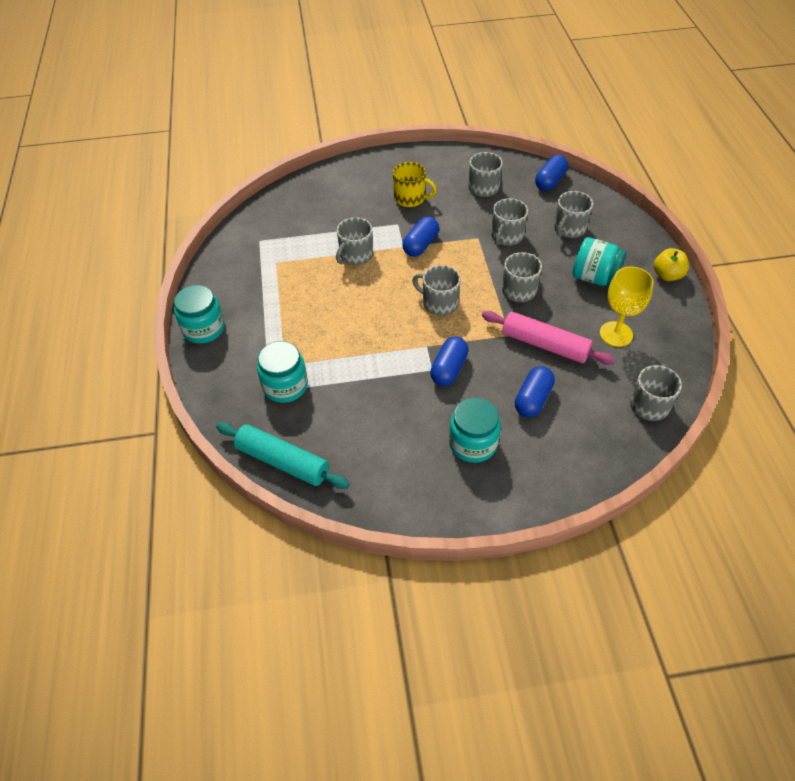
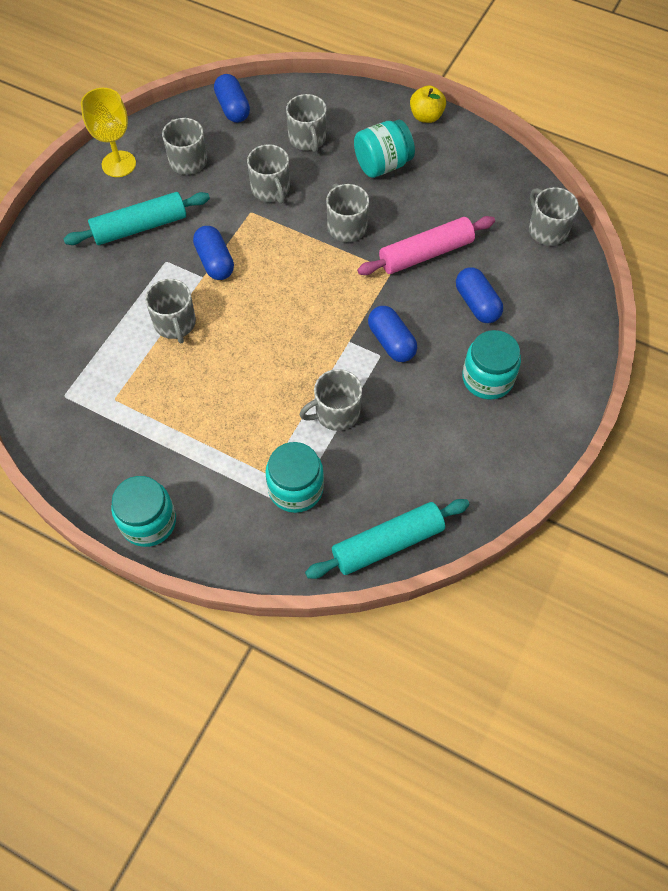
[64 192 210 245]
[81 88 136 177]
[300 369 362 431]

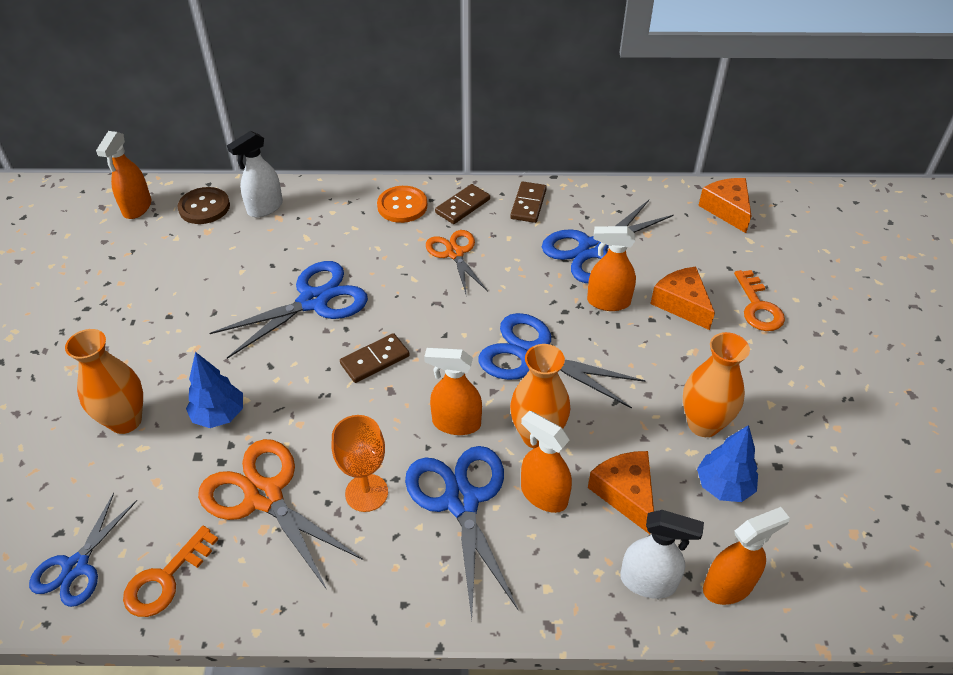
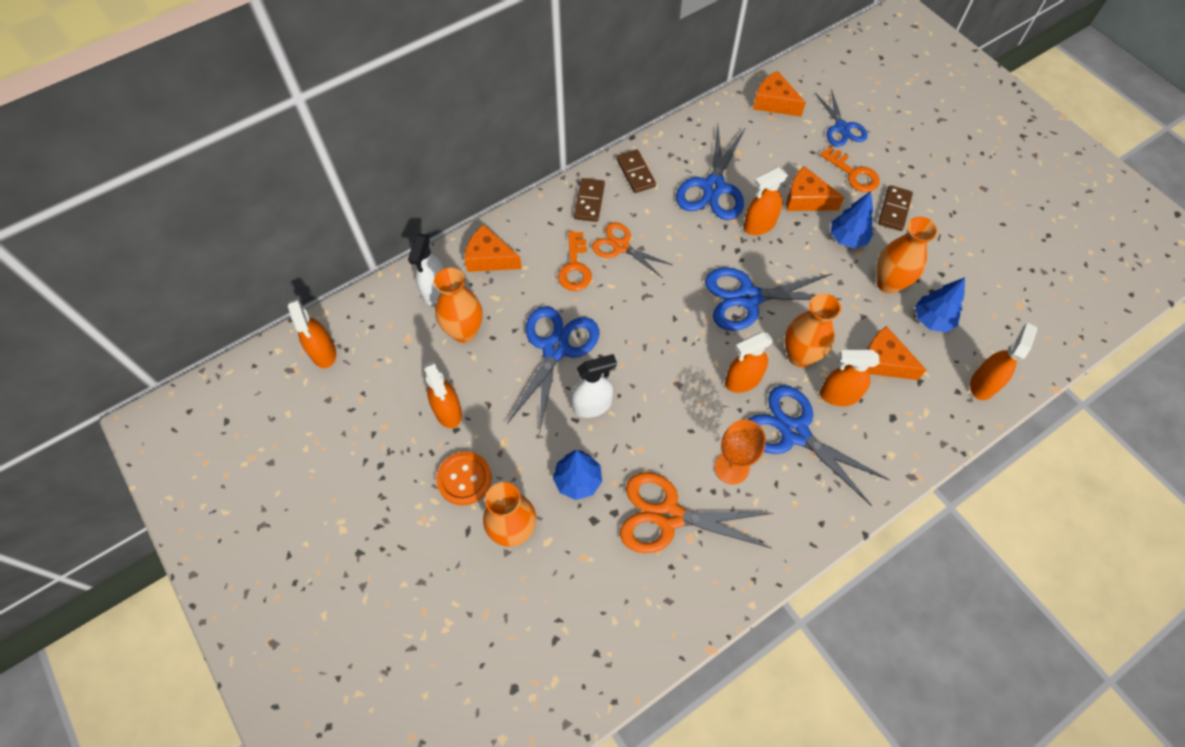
[424 361 462 428]
[434 268 482 343]
[436 452 492 505]
[464 224 522 272]
[558 231 592 291]
[571 354 617 418]
[815 89 868 147]
[831 191 873 248]
[878 185 913 231]
[177 187 230 224] (first image)

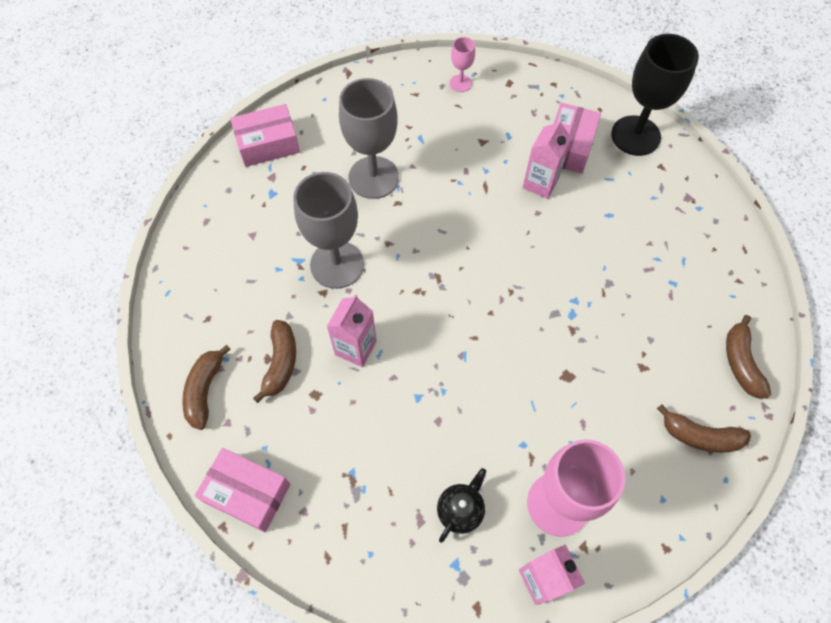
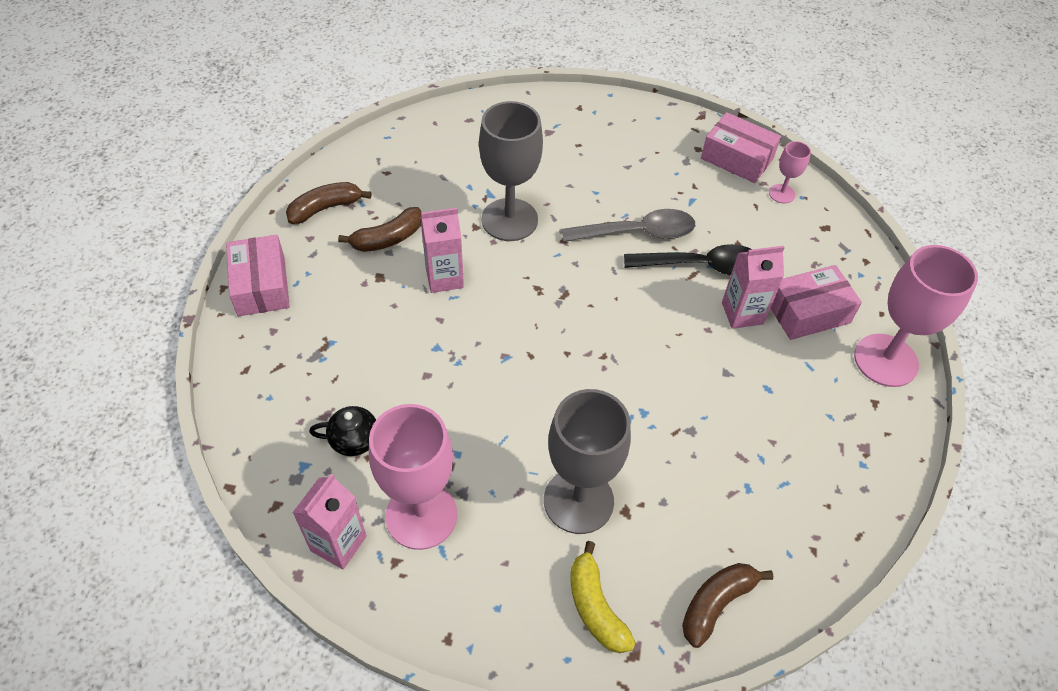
[544 389 631 534]
[561 209 695 242]
[571 541 636 653]
[624 244 751 275]
[701 112 781 183]
[854 245 978 387]

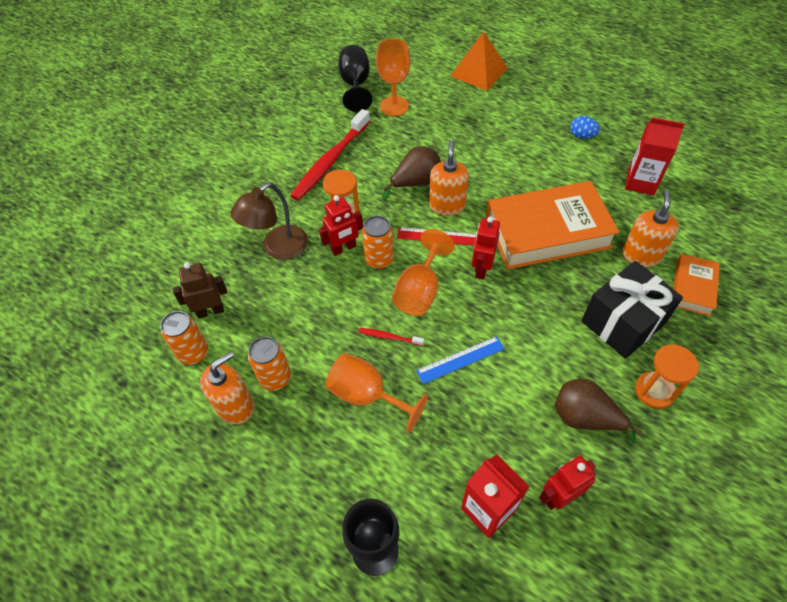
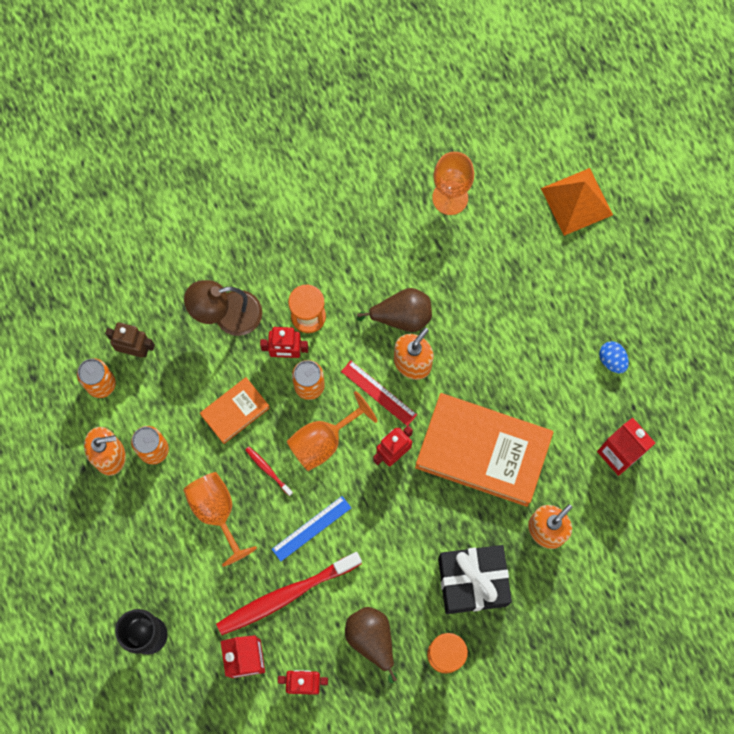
[200 377 270 444]
[216 552 362 635]
[272 496 351 561]
[338 45 372 112] (first image)

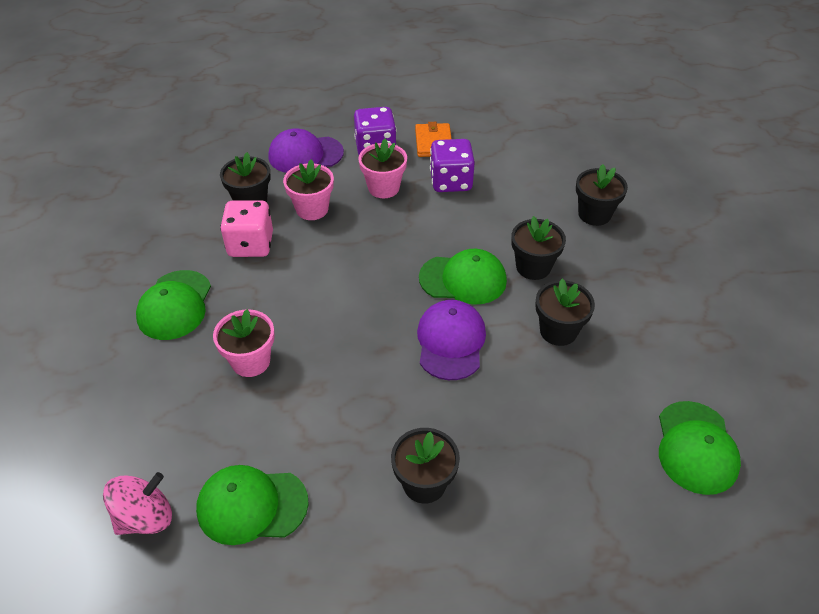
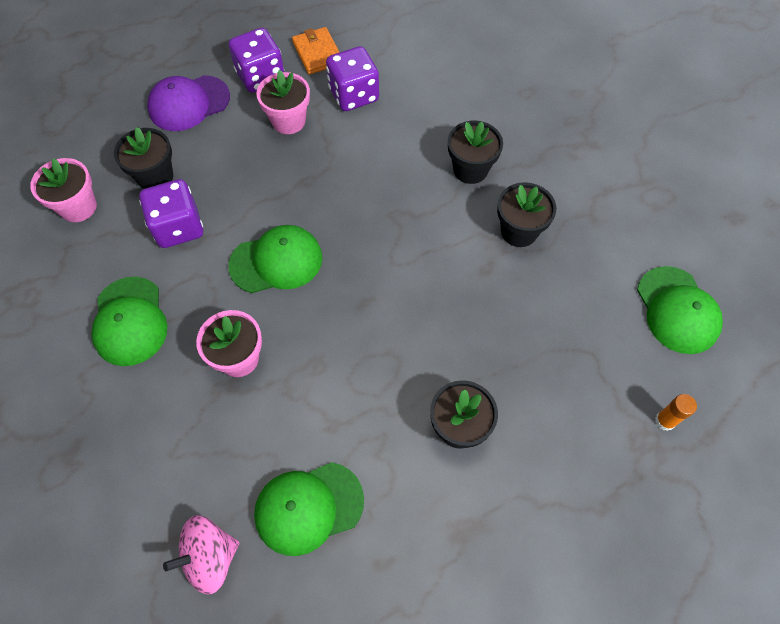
[30 158 97 222]
[139 179 203 248]
[163 515 239 594]
[228 225 323 293]
[655 394 697 431]
[417 300 486 380] (first image)
[576 164 628 226] (first image)

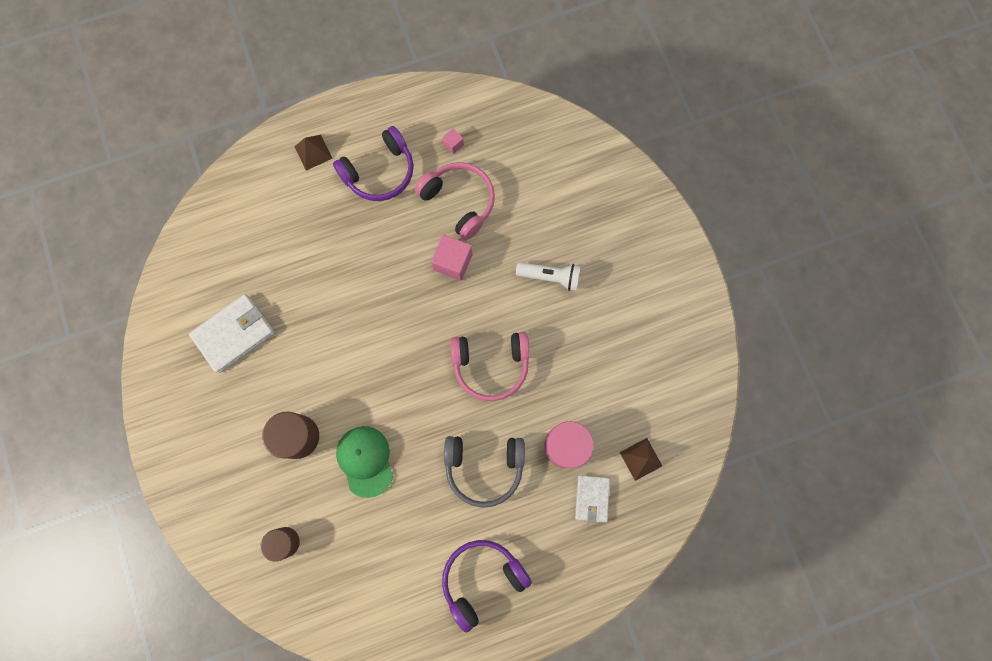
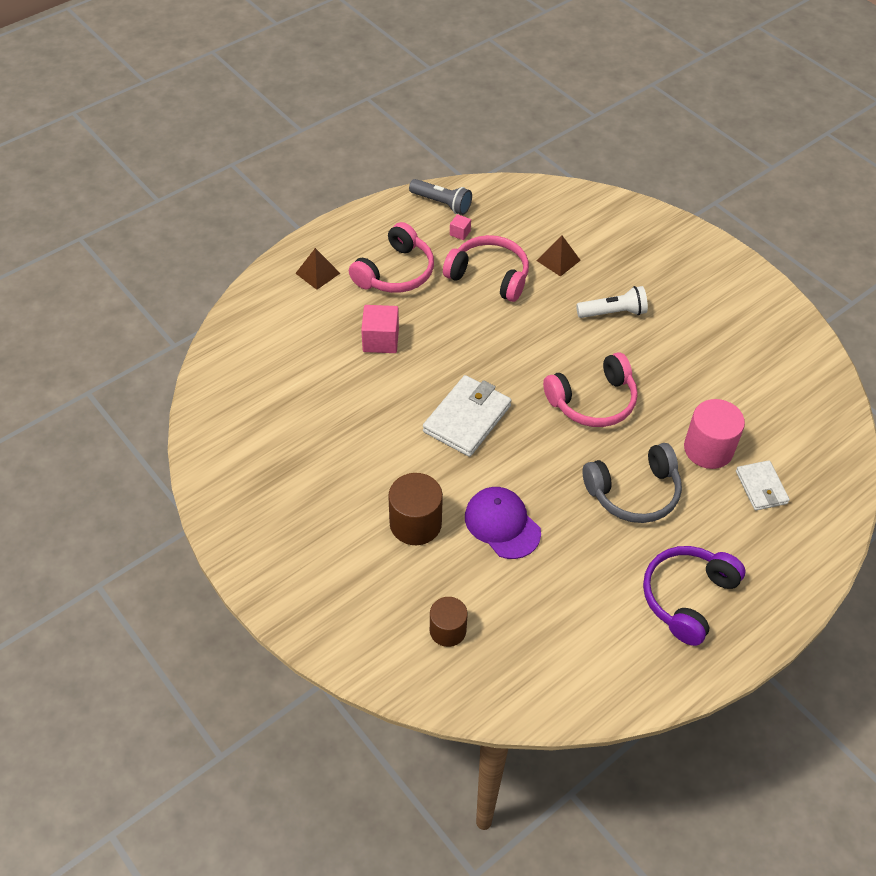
[349 222 434 293]
[361 305 399 353]
[409 179 472 215]
[423 375 511 457]
[465 487 541 559]
[536 235 581 277]

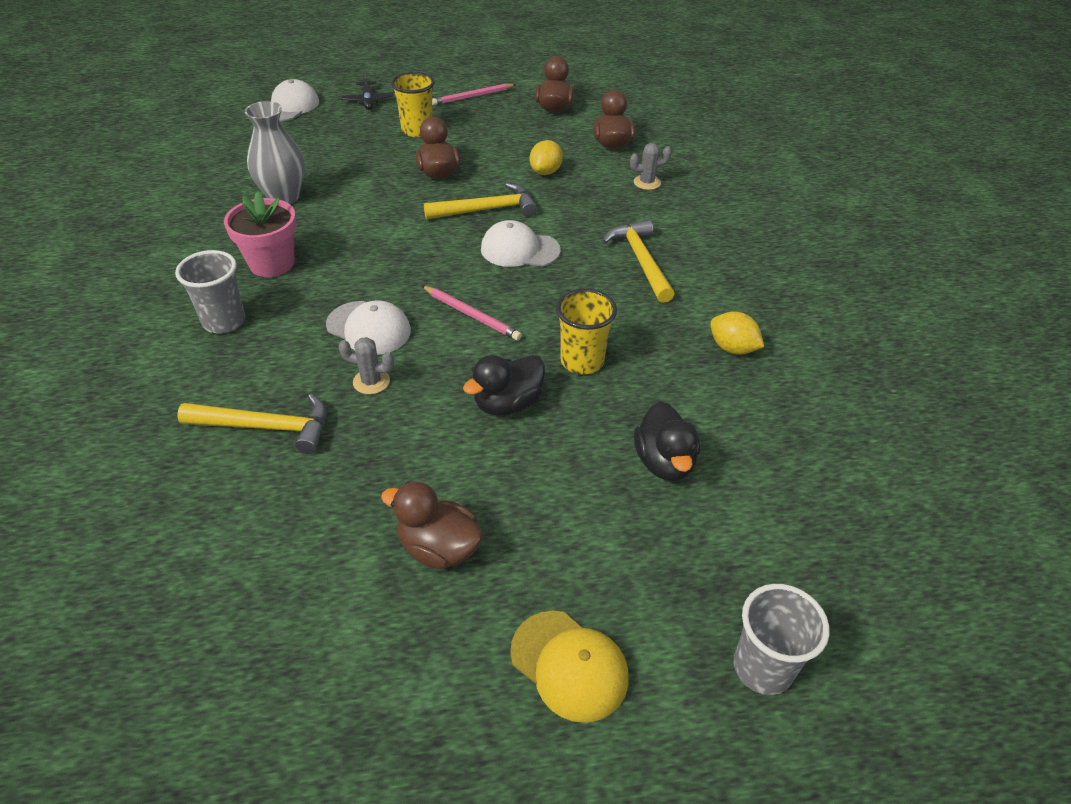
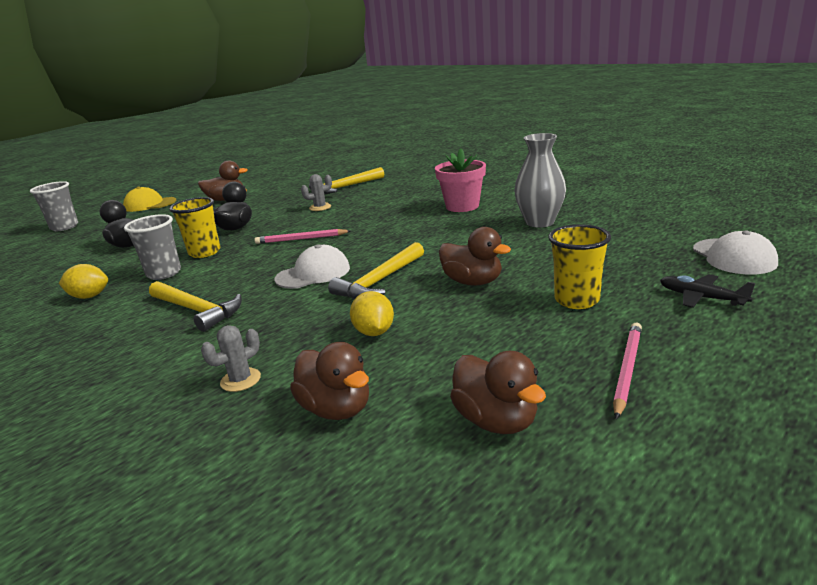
[124 214 181 280]
[326 300 411 355] (first image)

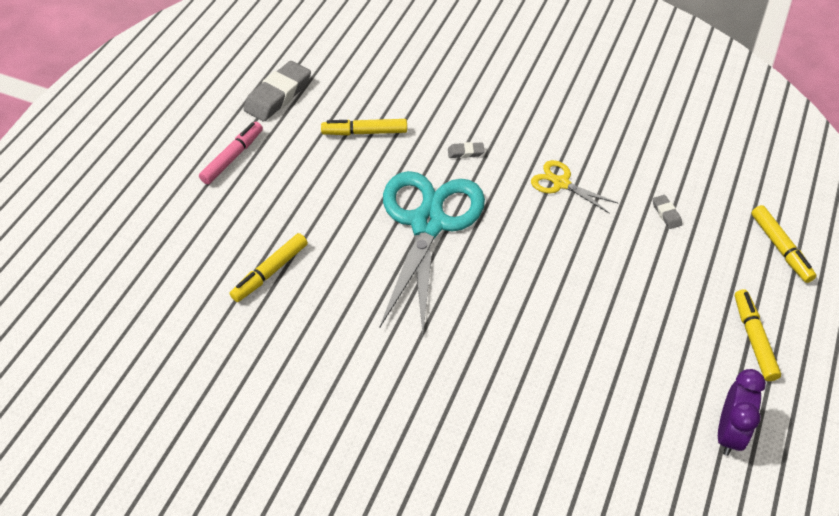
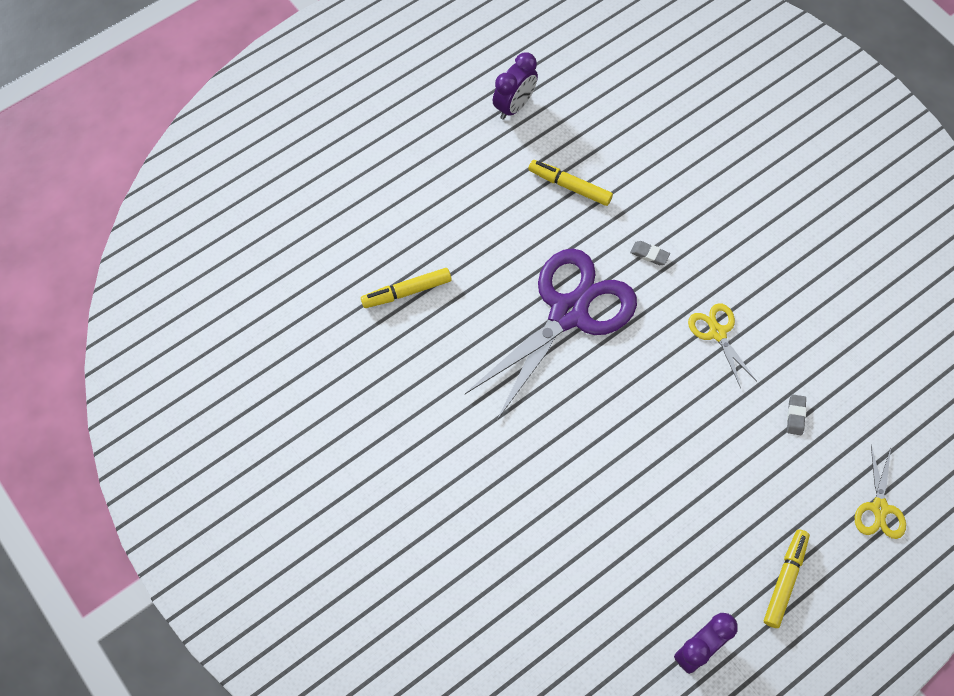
[465 249 637 421]
[493 52 538 120]
[855 445 906 539]
[199 122 263 184] (first image)

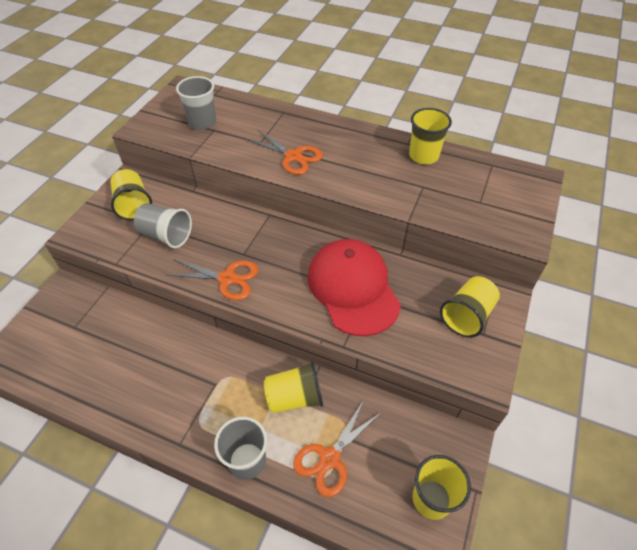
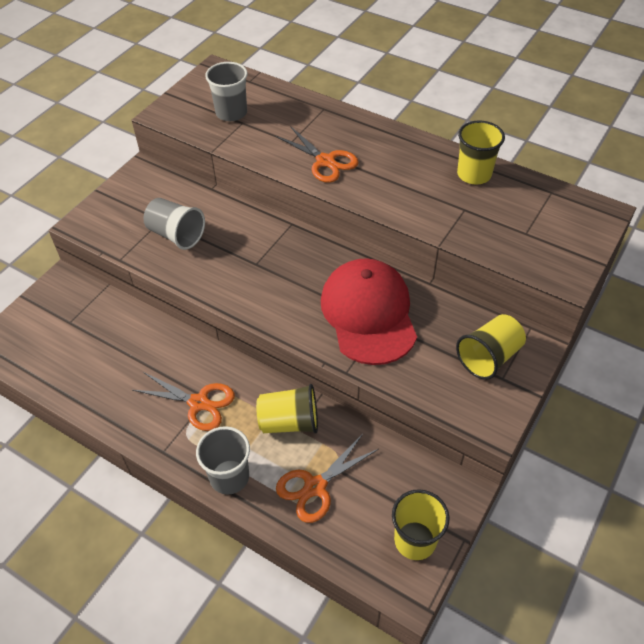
[132 372 235 431]
[110 169 152 221] (first image)

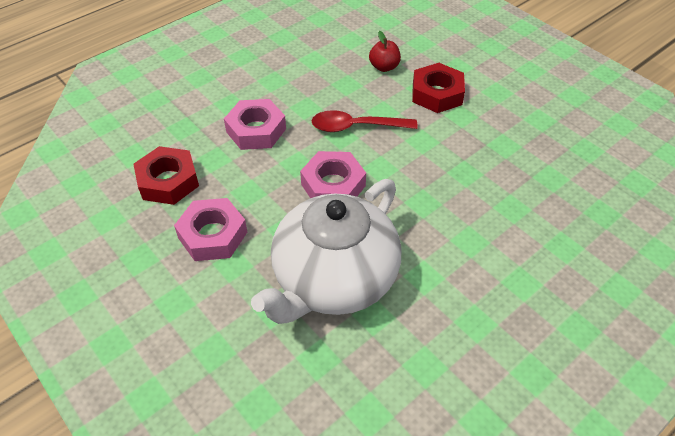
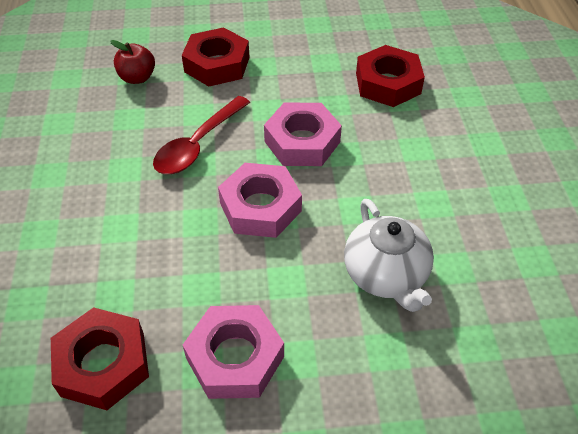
[264 103 342 166]
[344 199 434 312]
[356 45 425 107]

